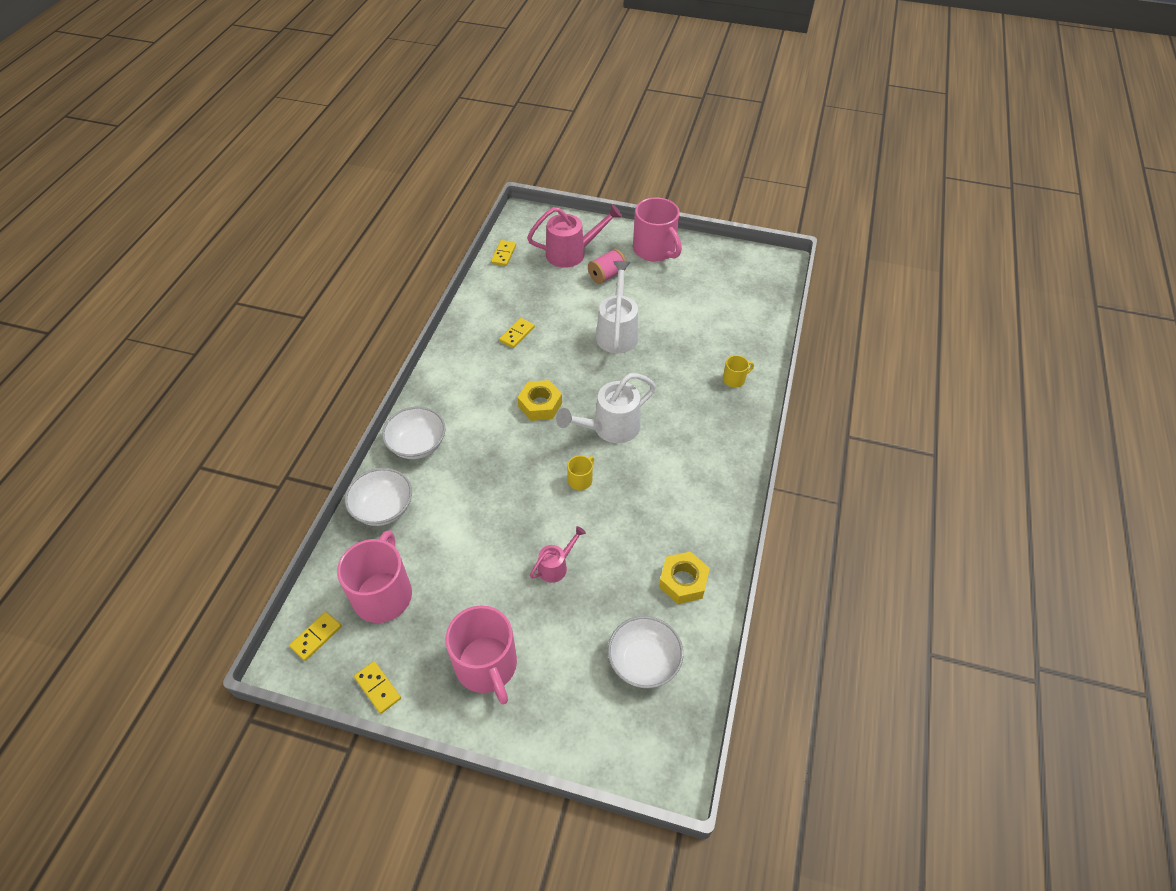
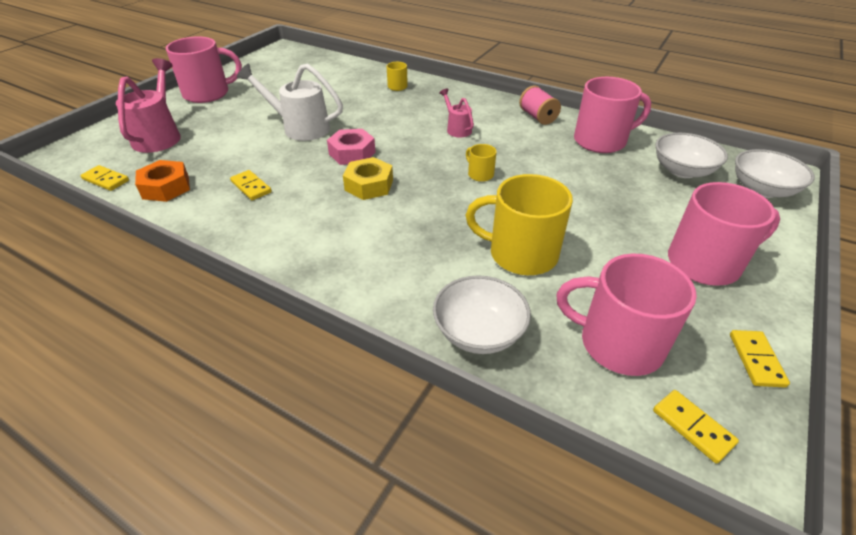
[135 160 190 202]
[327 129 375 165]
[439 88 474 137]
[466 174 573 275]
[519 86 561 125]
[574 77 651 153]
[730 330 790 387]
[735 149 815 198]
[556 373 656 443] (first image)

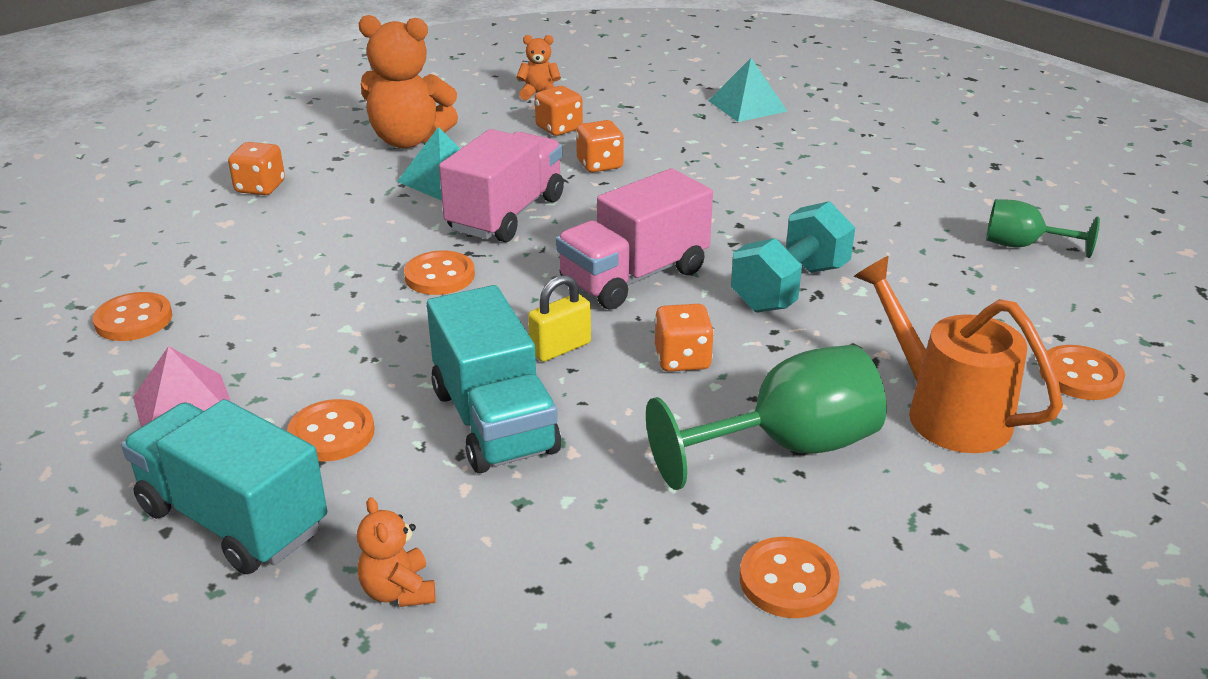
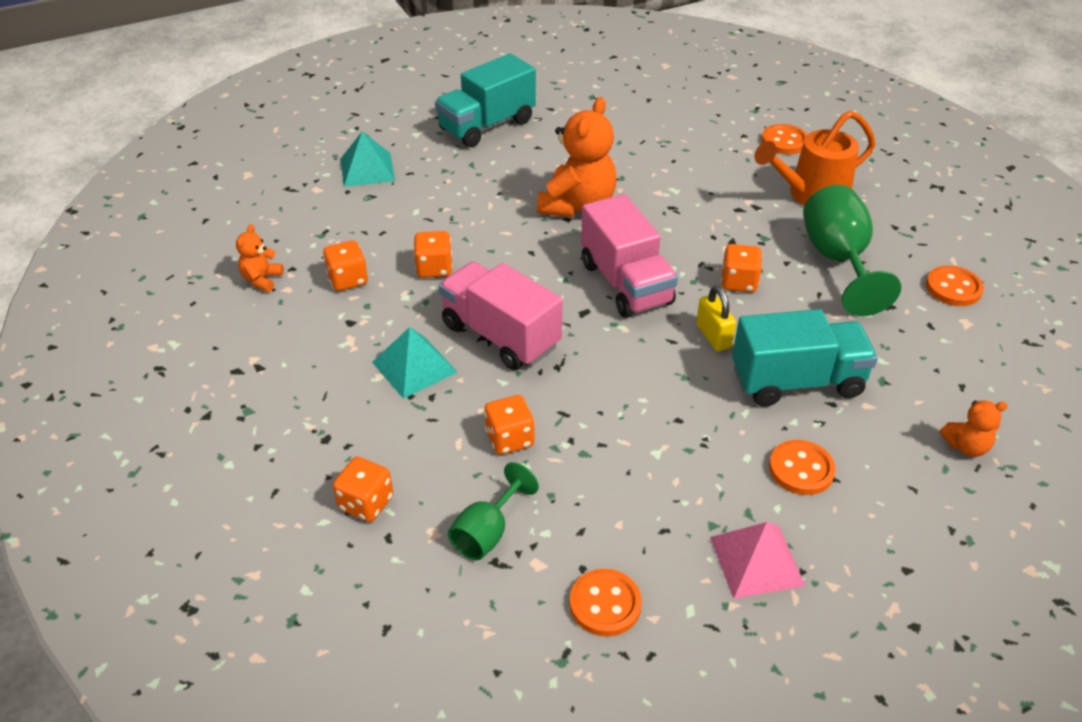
[435 54 536 147]
[448 462 539 560]
[484 395 535 455]
[537 97 617 217]
[404 251 475 295] (first image)
[731 201 855 313] (first image)

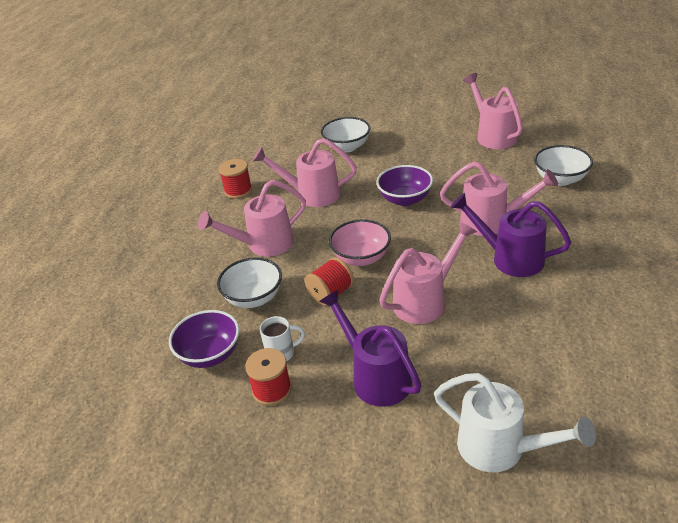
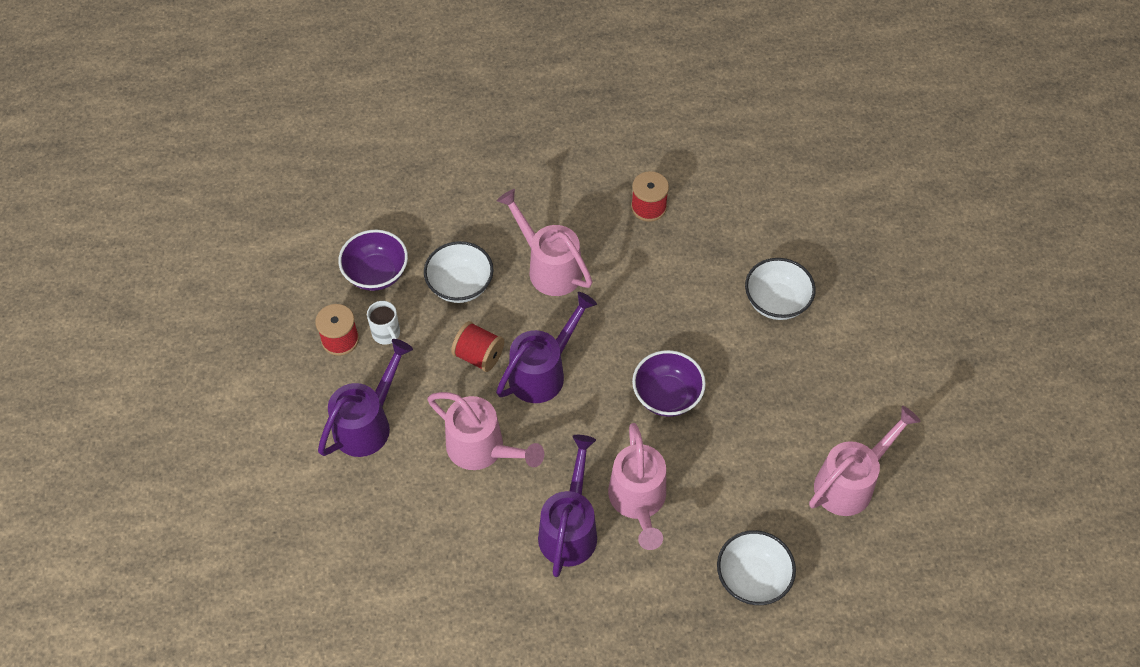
[496 292 597 403]
[253 138 357 207] (first image)
[434 373 596 473] (first image)

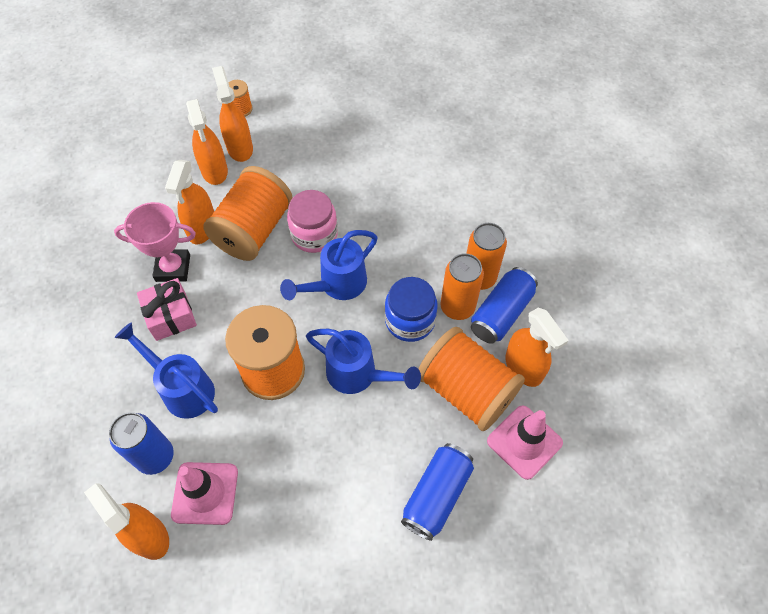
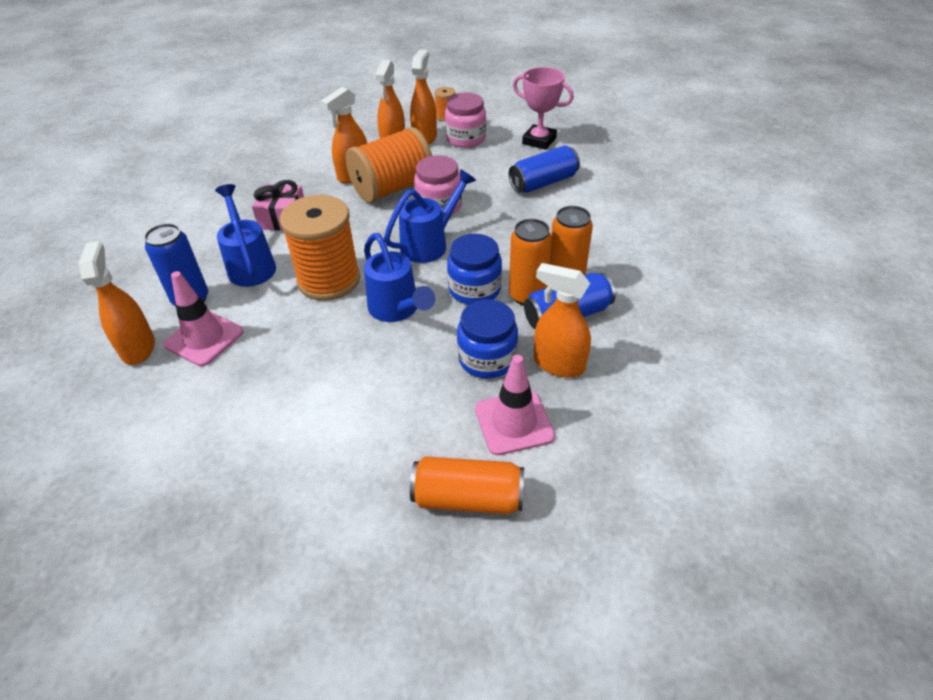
[384 169 476 263]
[410 456 524 514]
[445 93 486 148]
[457 299 518 379]
[509 145 580 193]
[513 67 574 150]
[534 263 591 378]

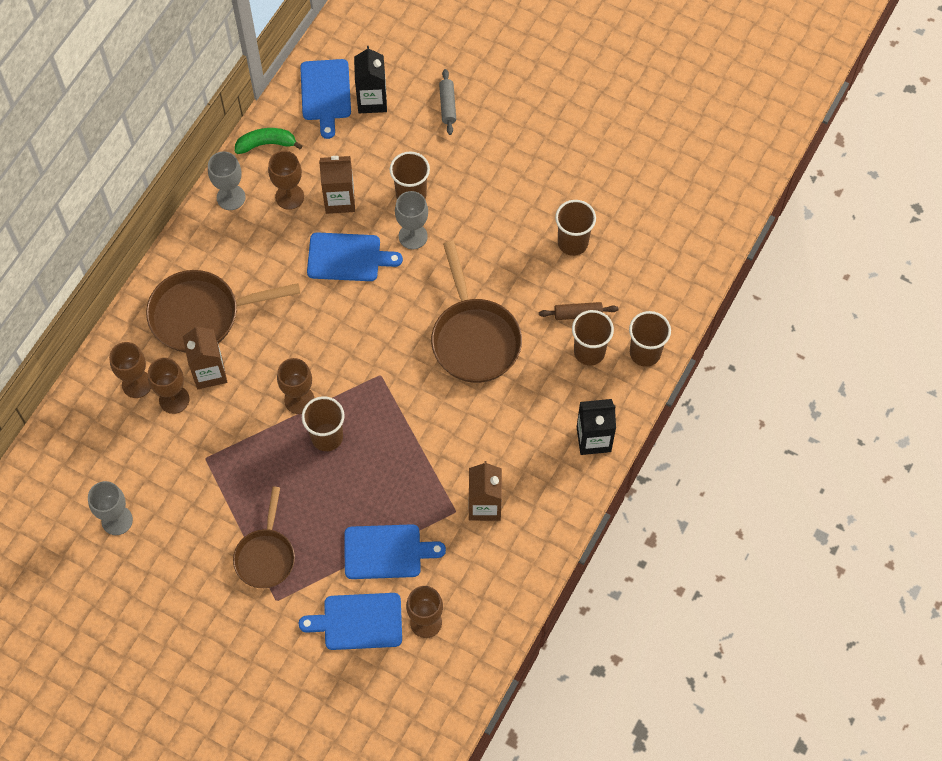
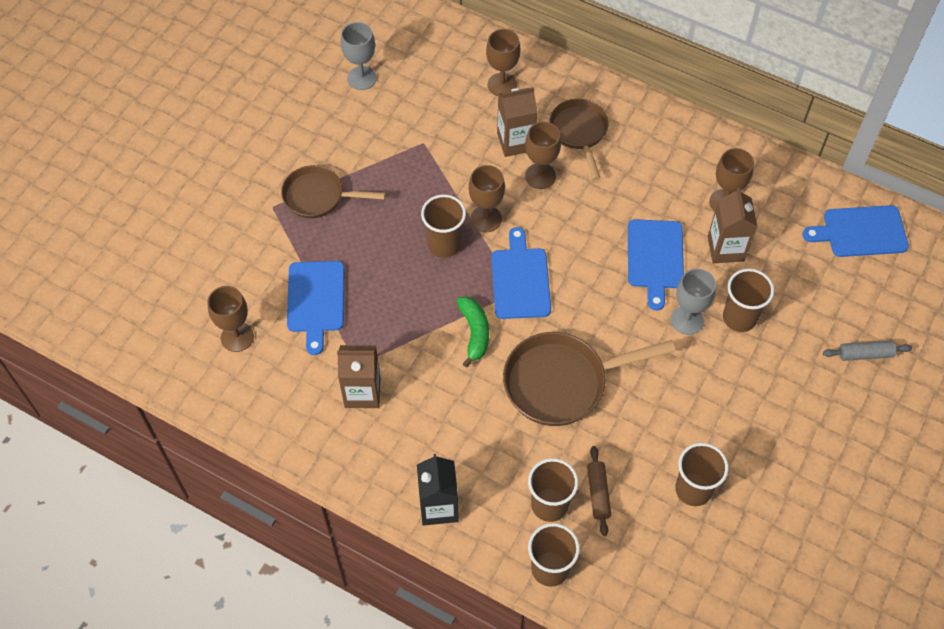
[457 297 489 368]
[491 227 551 319]
[525 122 561 189]
[549 99 609 180]
[208 152 245 210] (first image)
[354 46 387 113] (first image)

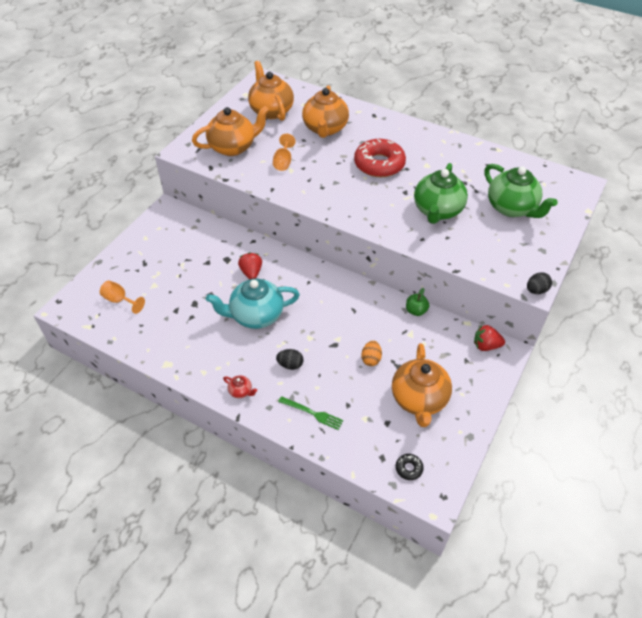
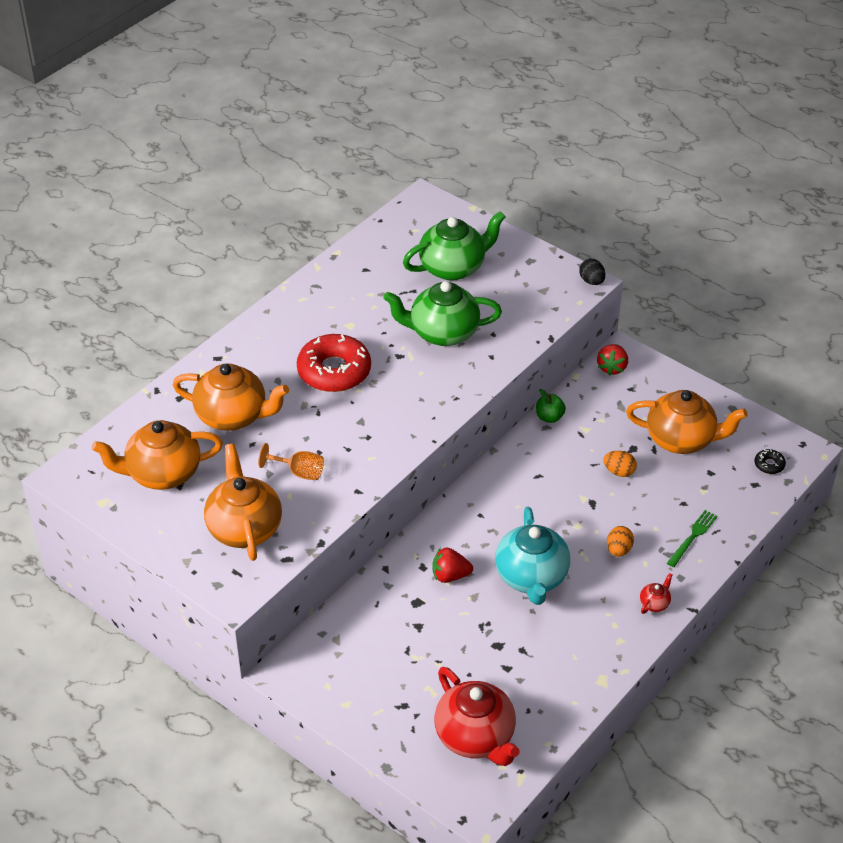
[384 281 502 346]
[435 667 520 766]
[607 526 634 557]

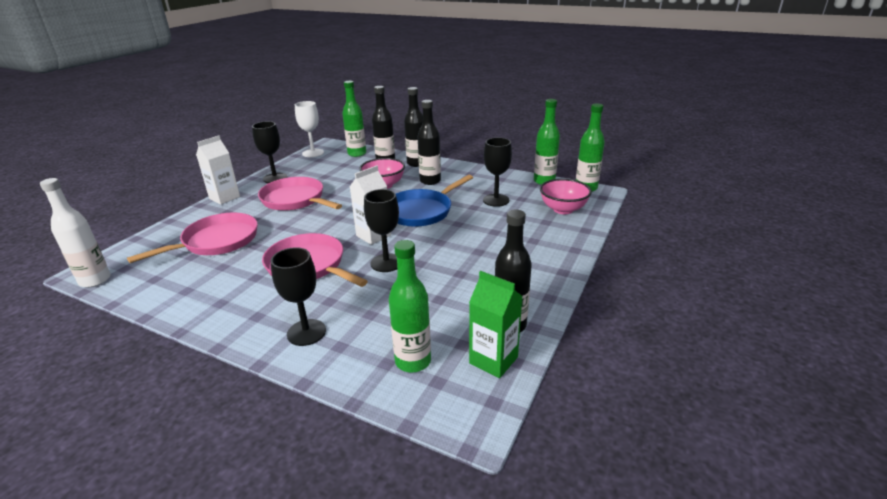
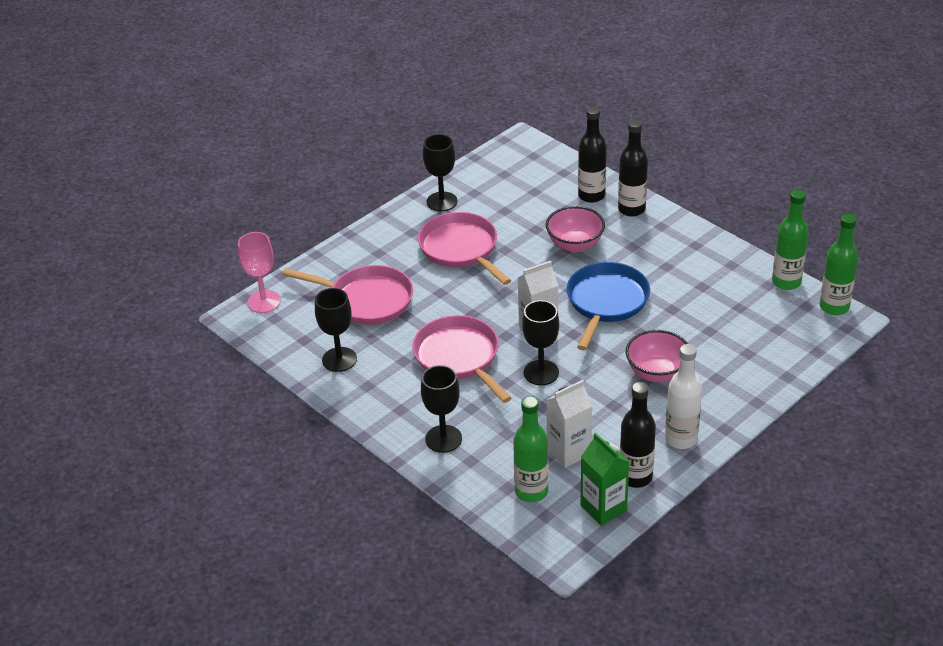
[238 232 281 313]
[282 265 413 325]
[315 288 357 372]
[547 380 592 468]
[567 262 650 350]
[626 330 688 382]
[665 344 702 449]
[295 101 324 157] (first image)
[342 81 366 157] (first image)
[417 100 441 185] (first image)

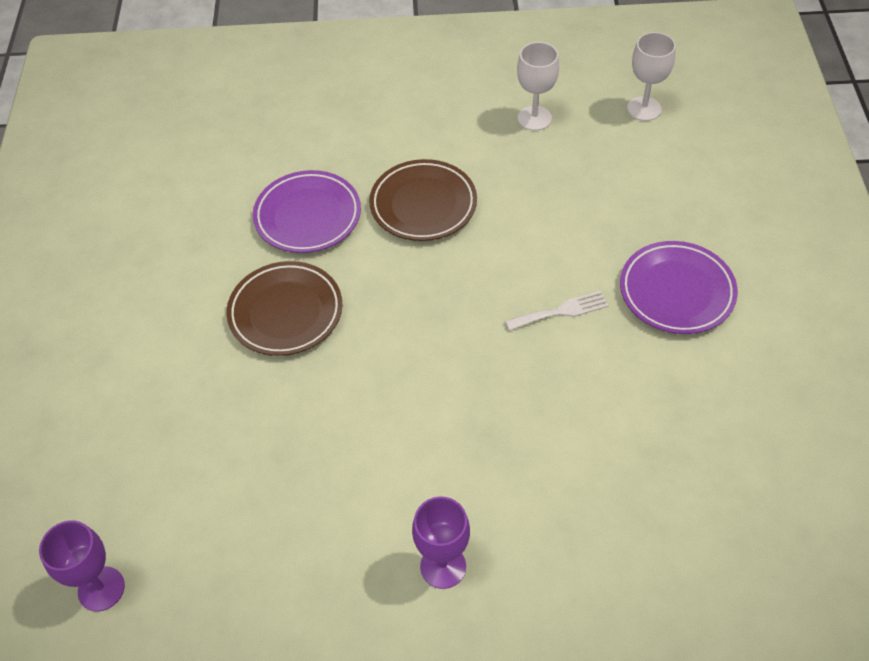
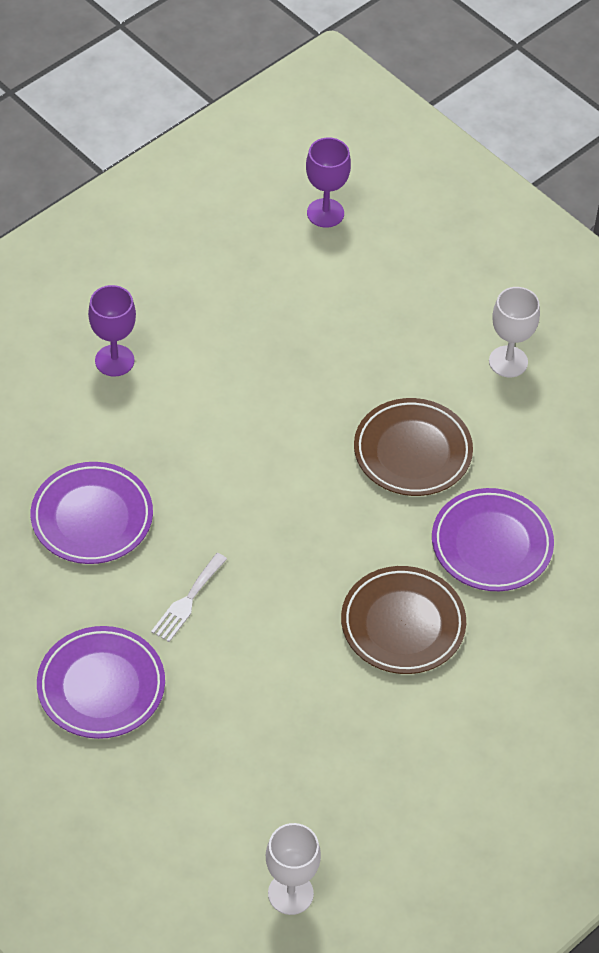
[31 462 153 564]
[489 287 540 377]

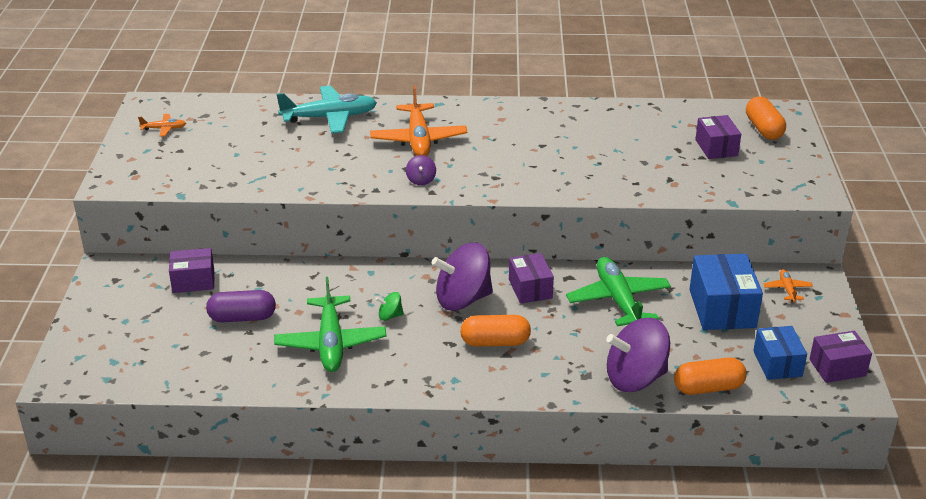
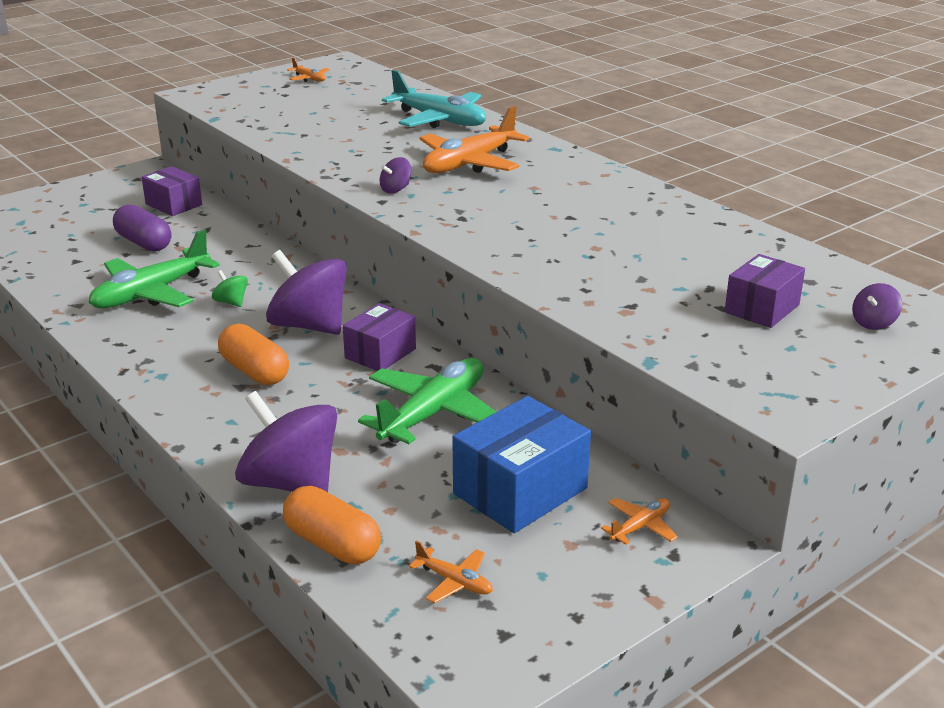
[409 541 493 603]
[852 283 902 330]
[809 331 872 383] (first image)

